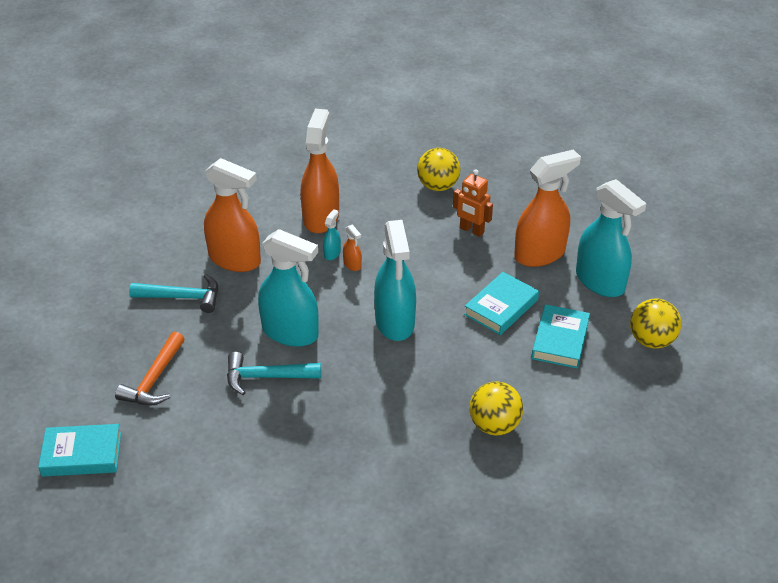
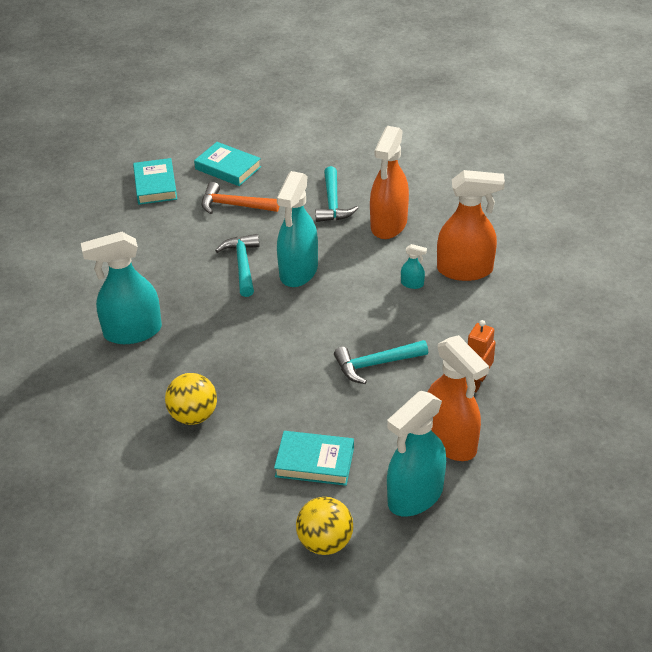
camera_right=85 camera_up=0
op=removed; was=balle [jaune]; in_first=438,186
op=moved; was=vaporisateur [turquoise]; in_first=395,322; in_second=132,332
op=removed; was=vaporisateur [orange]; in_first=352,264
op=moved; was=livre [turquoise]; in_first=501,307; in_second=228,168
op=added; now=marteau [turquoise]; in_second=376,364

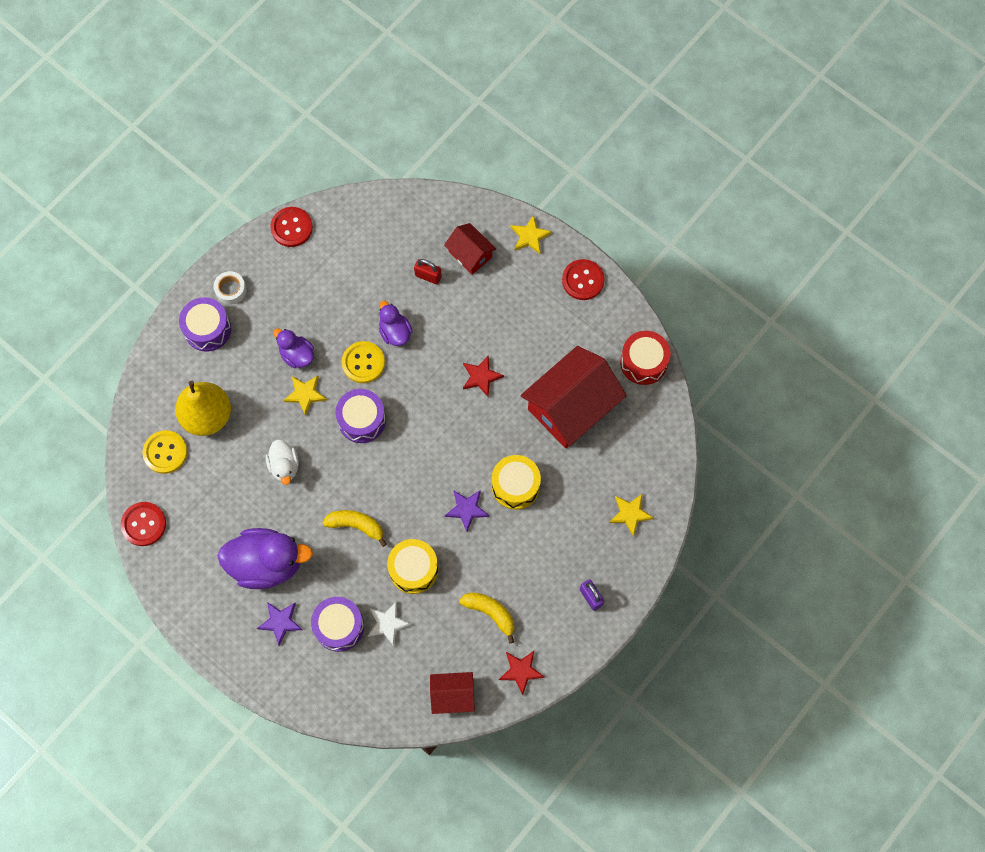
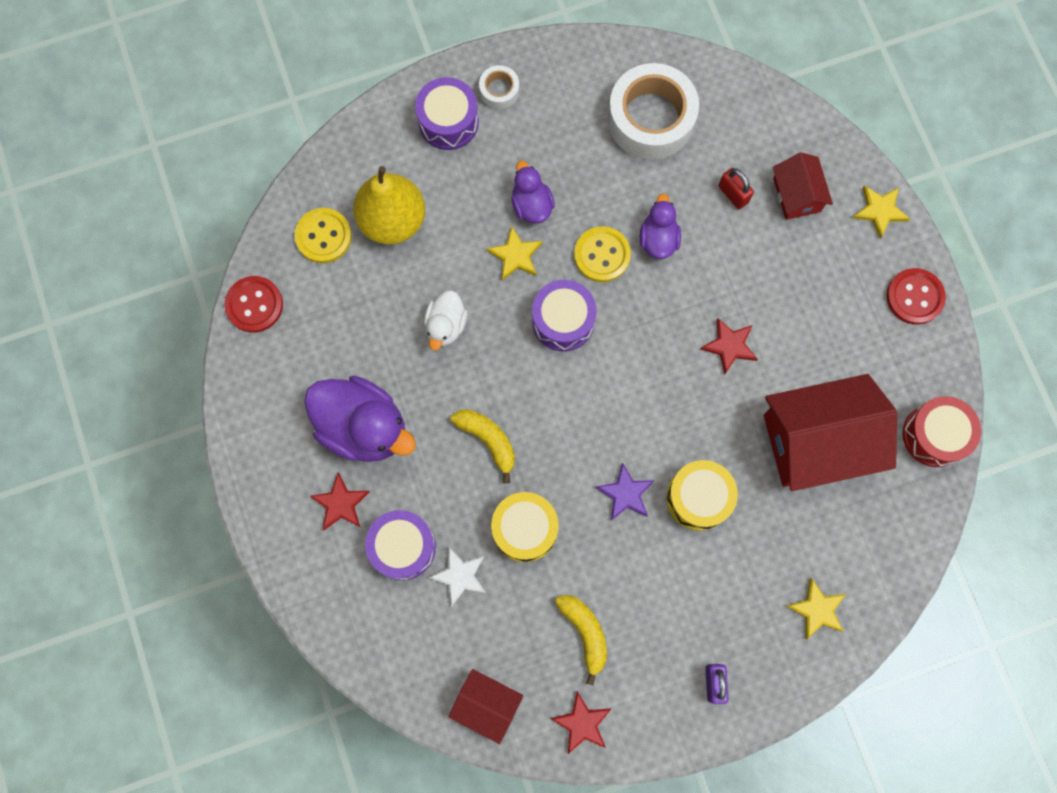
camera_right=30 camera_up=5
op=removed; was=bouton [rouge]; in_first=291,228
op=recoloured; was=étoile [violet]; now=étoile [rouge]; in_first=280,622; in_second=340,503
op=added; now=ruban adhésif [blanc]; in_second=651,119

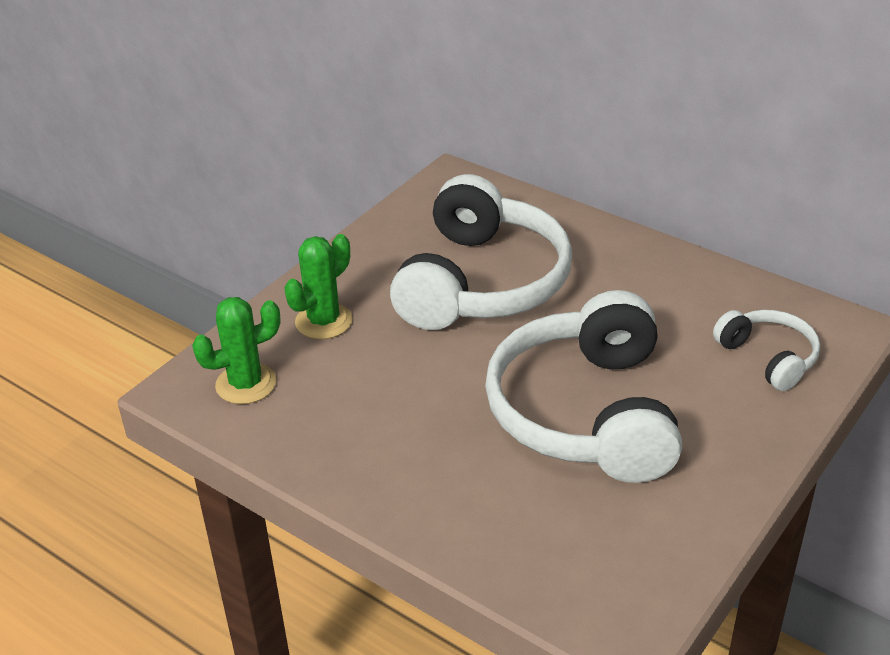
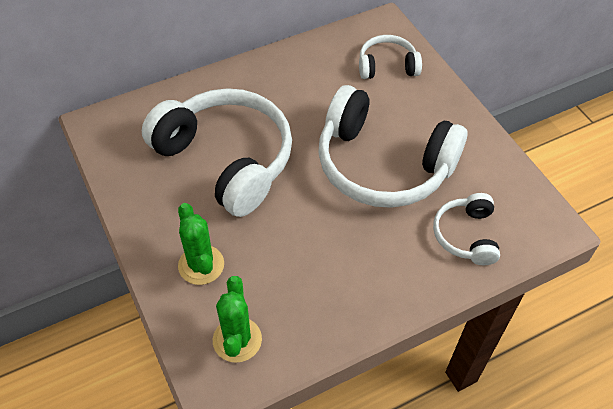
camera_right=-65 camera_up=15
op=added; now=casque audio [blanc]; in_second=466,235

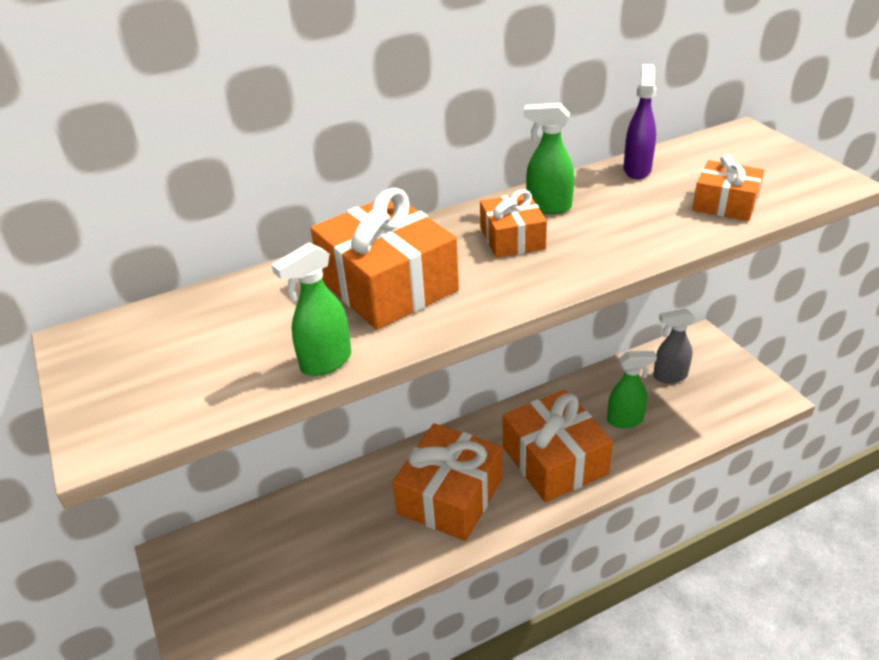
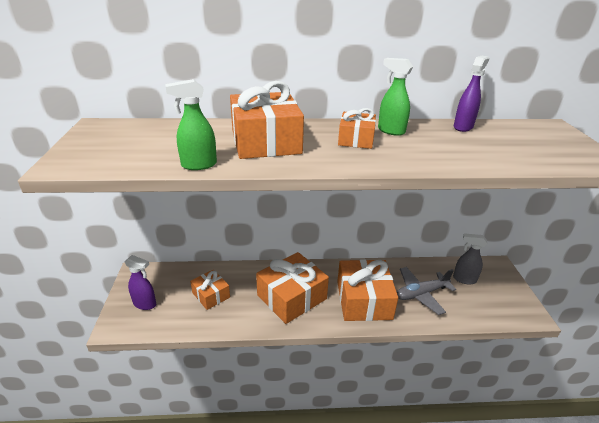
camera_right=20 camera_up=-5
op=moved; was=cadeau [orange]; in_first=725,204; in_second=211,295
op=replaced; was=vaporisateur [vert]; now=avion [gris]; in_first=625,420; in_second=421,294
op=added; now=vaporisateur [violet]; in_second=145,304

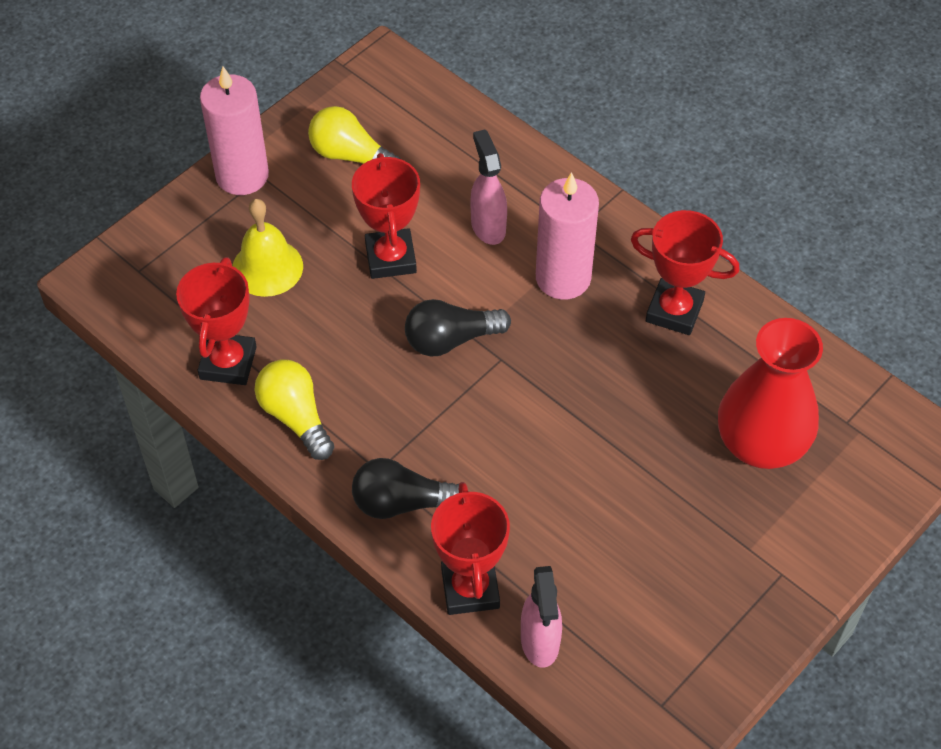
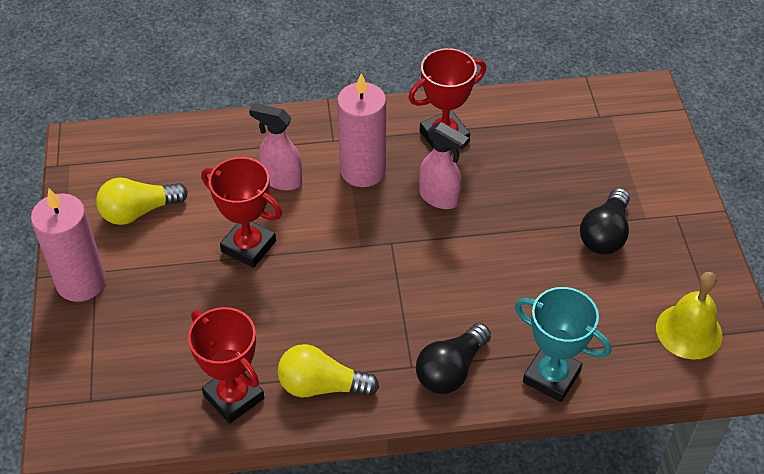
camera_right=-50 camera_up=-5
op=moved; was=cloche [jaune]; in_first=267,267; in_second=689,331
op=moved; was=ampoule [noir]; in_first=451,340; in_second=605,234
op=removed; was=vase [rouge]; in_first=760,444
op=recoloured; was=trophée [rouge]; now=trophée [turquoise]; in_first=470,588; in_second=551,376
op=moved; was=vaporisateur [rose]; in_first=540,642; in_second=439,198

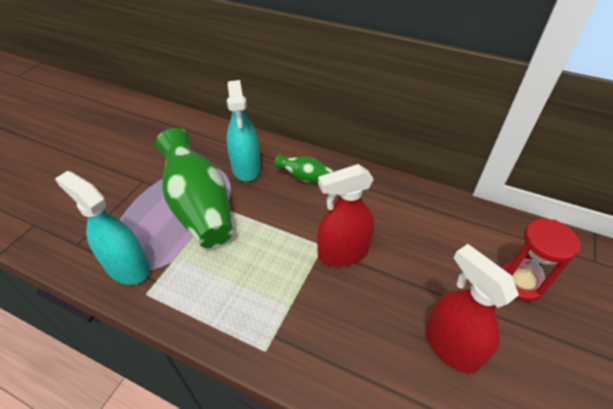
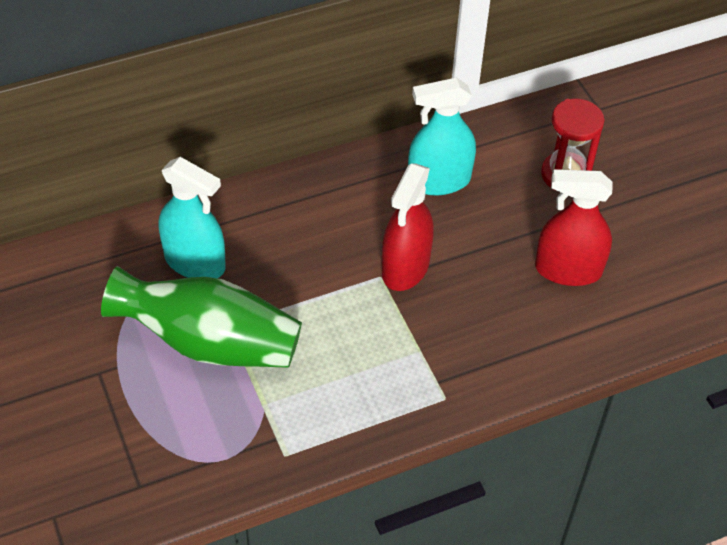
camera_right=-50 camera_up=5
op=removed; was=vase [vert]; in_first=305,178
op=moved; was=vaporisateur [turquoise]; in_first=127,267; in_second=439,181

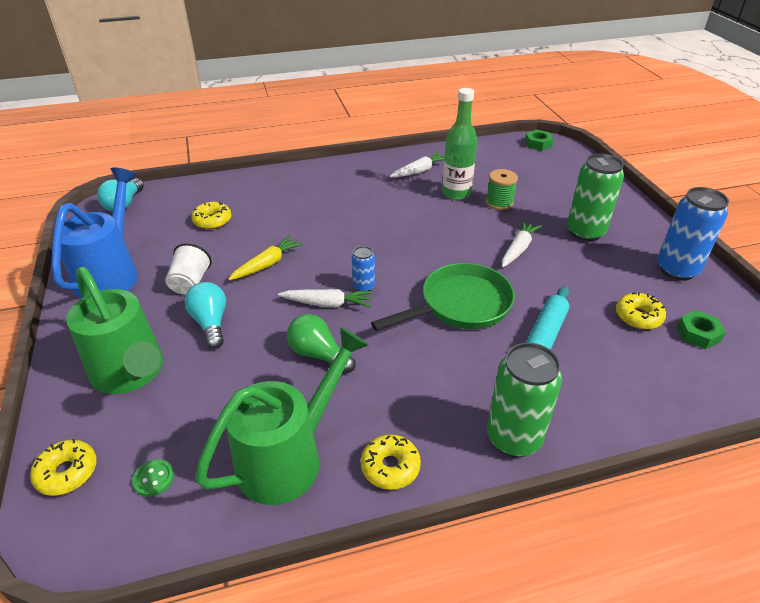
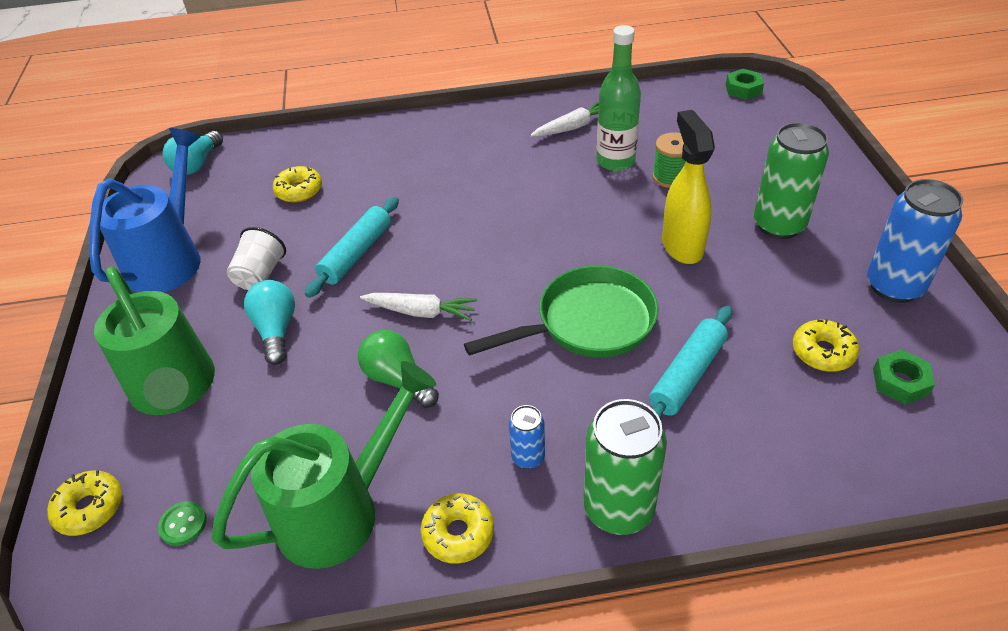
camera_right=10 camera_up=5
op=replaced; was=carotte [blanc]; now=vaporisateur [jaune]; in_first=518,249; in_second=682,246
op=replaced; was=carotte [jaune]; now=rouleau à pâtisserie [turquoise]; in_first=267,264; in_second=356,254
op=moved; was=canette [bleu]; in_first=363,287; in_second=528,457

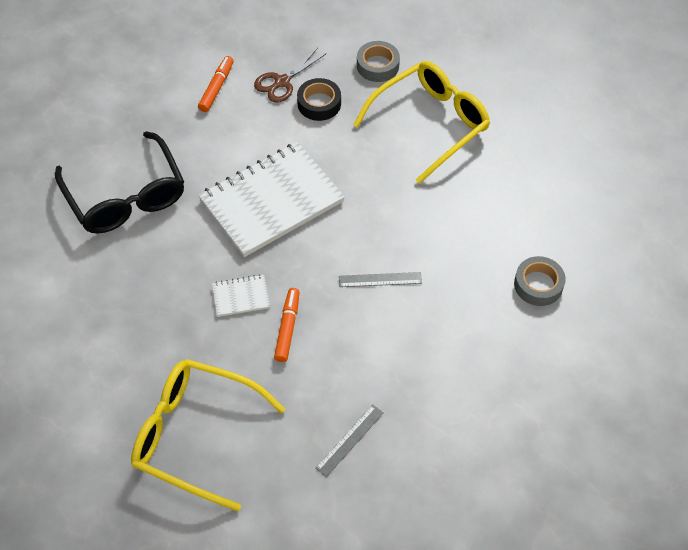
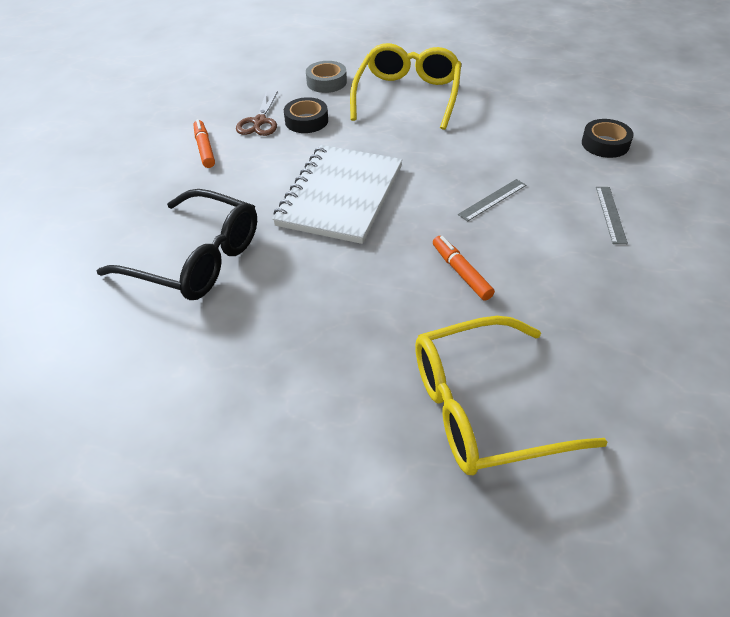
camera_right=-35 camera_up=-10
op=recoloured; was=ruban adhésif [gris]; now=ruban adhésif [noir]; in_first=538,285; in_second=605,144
op=removed; was=carnet [blanc]; in_first=241,297
op=moved; was=règle [gris]; in_first=350,440; in_second=611,214

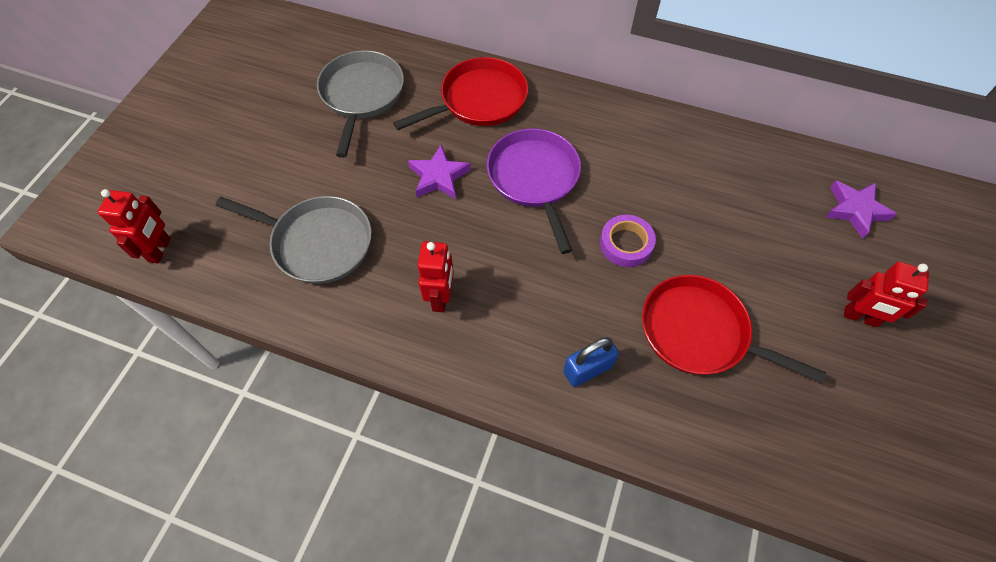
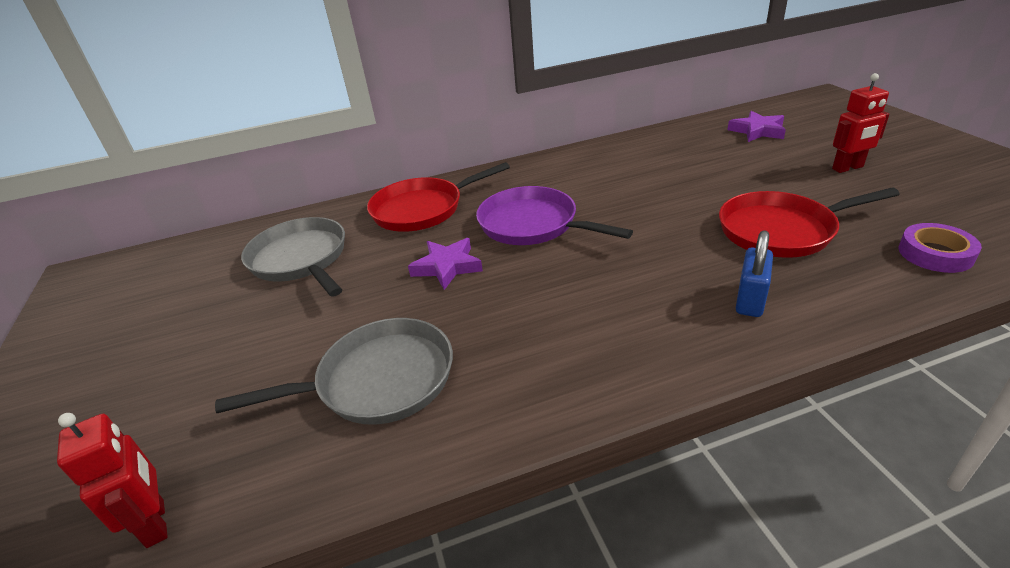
camera_right=-35 camera_up=-25
op=turned; was=poêle [rouge]; in_first=479,100; in_second=422,209; clockwise=-135
op=moved; was=ruban adhésif [violet]; in_first=626,244; in_second=935,253
op=removed; was=robot [rouge]; in_first=441,298

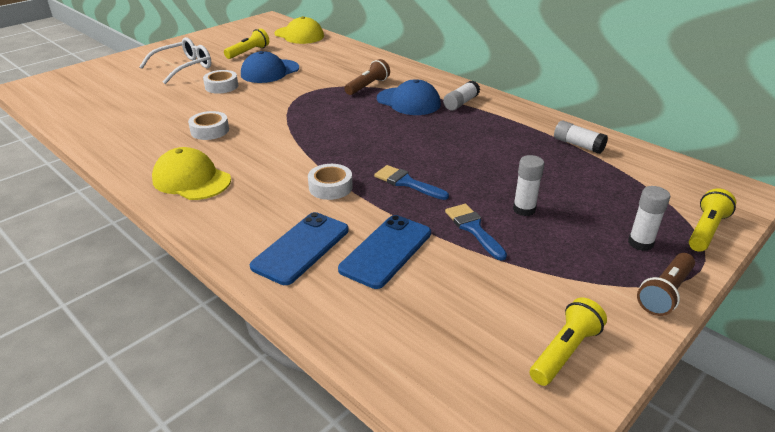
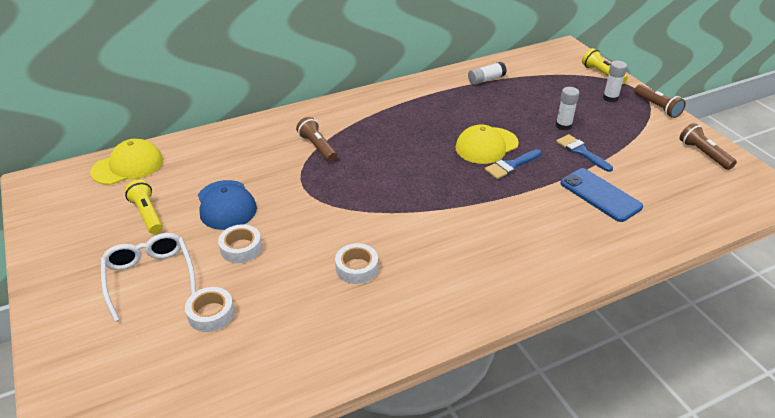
camera_right=-70 camera_up=5
op=removed; was=casquette [bleu]; in_first=408,101
op=removed; was=bâton de colle [blanc]; in_first=461,103
op=moved; was=casquette [jaune]; in_first=191,180; in_second=486,146
op=moved; was=ruban adhésif [blanc]; in_first=330,187; in_second=211,314
op=turned; was=pinceau [bleu]; in_first=473,229; in_second=581,152; clockwise=60
op=removed; was=téléphone [bleu]; in_first=301,248
op=recoloured; was=lampe de poche [jaune]; now=lampe de poche [marron]; in_first=565,351; in_second=703,154

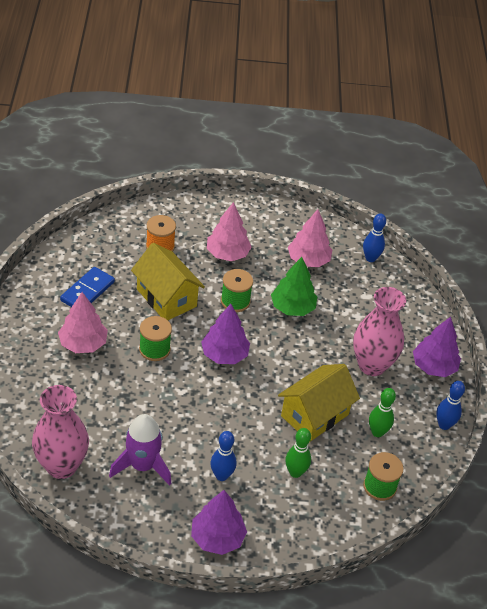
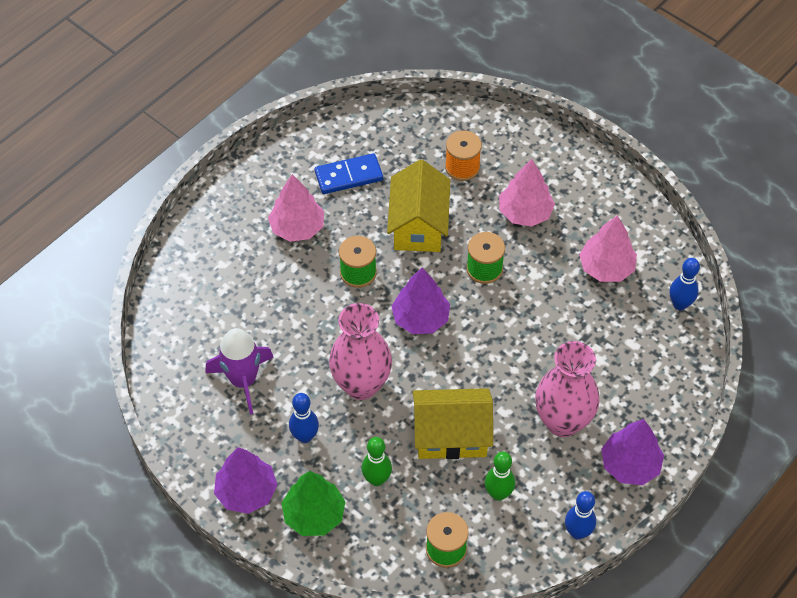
camera_right=45 camera_up=10
op=moved; was=arbre [vert]; in_first=292,307; in_second=314,515
op=moved; was=vase [rose]; in_first=61,466; in_second=361,385

